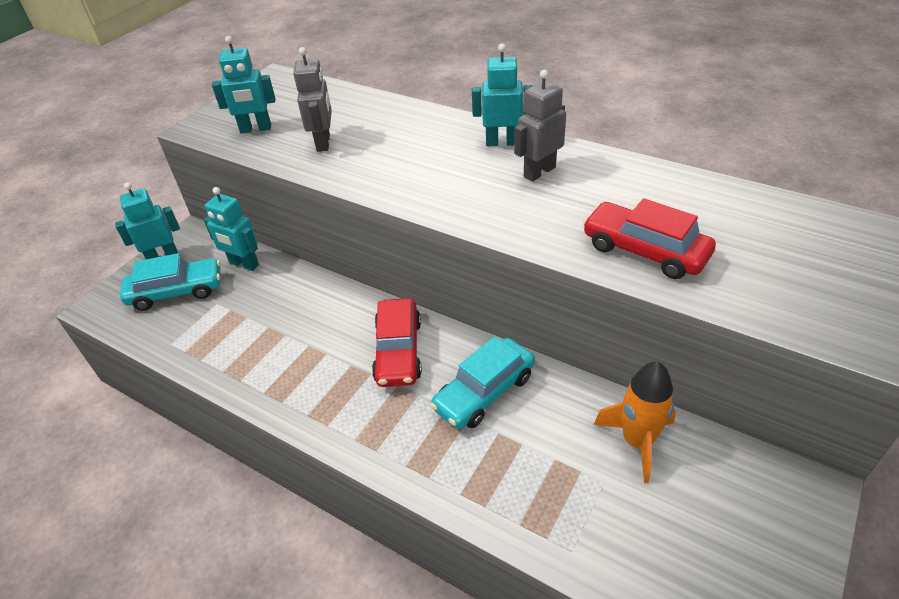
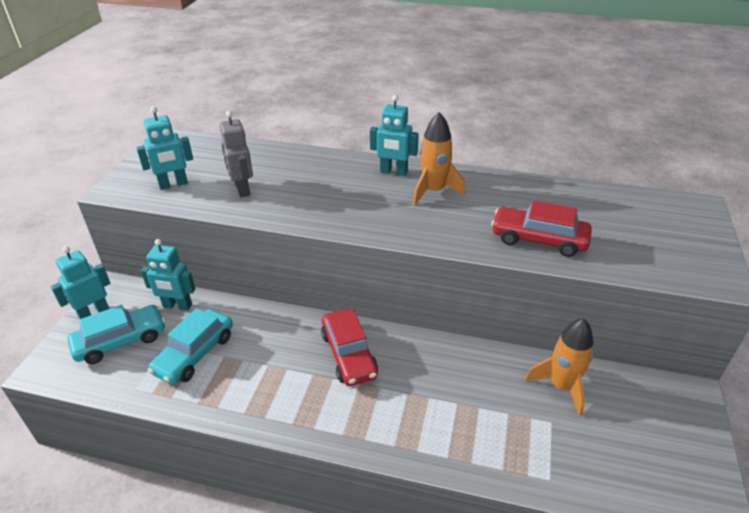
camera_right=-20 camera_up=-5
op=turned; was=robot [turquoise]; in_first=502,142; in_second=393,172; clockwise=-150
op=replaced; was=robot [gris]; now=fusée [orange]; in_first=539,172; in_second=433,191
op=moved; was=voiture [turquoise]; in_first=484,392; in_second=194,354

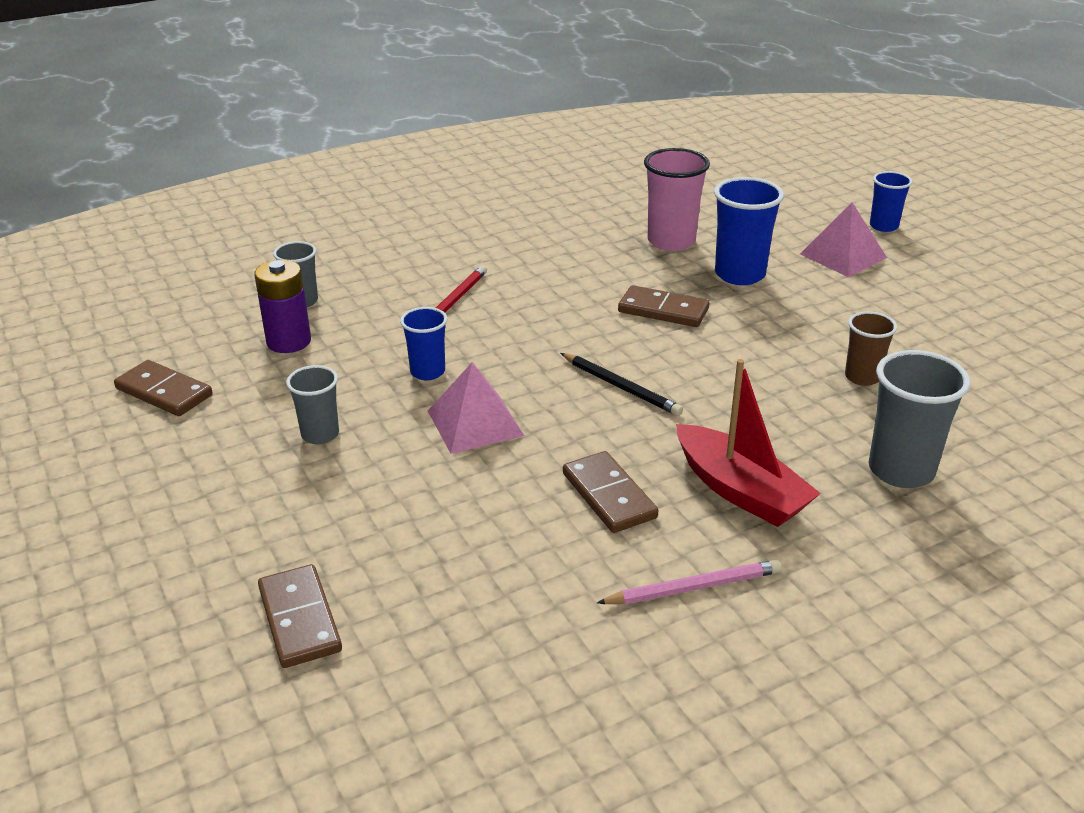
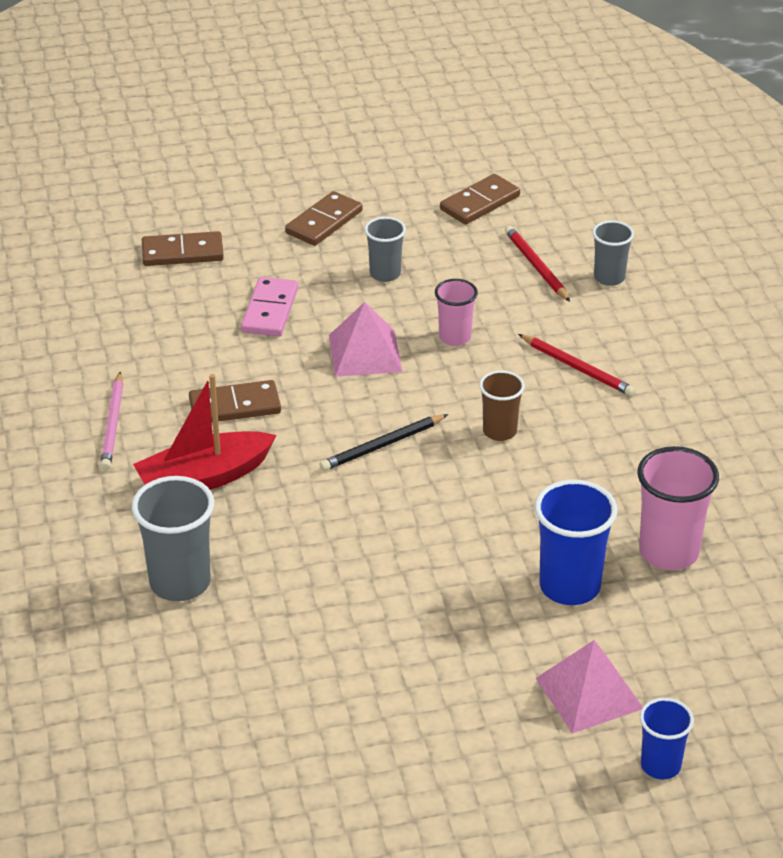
camera_right=105 camera_up=5
op=replaced; was=pile [violet]; now=crayon [rouge]; in_first=289,342; in_second=536,266
op=moved; was=domino [marron]; in_first=663,310; in_second=324,222
op=recoloured; was=gobelet [bleu]; now=gobelet [rose]; in_first=427,372; in_second=455,337
op=moved; was=gobelet [marron]; in_first=862,377; in_second=499,431
op=added; now=domino [rose]; in_second=270,310

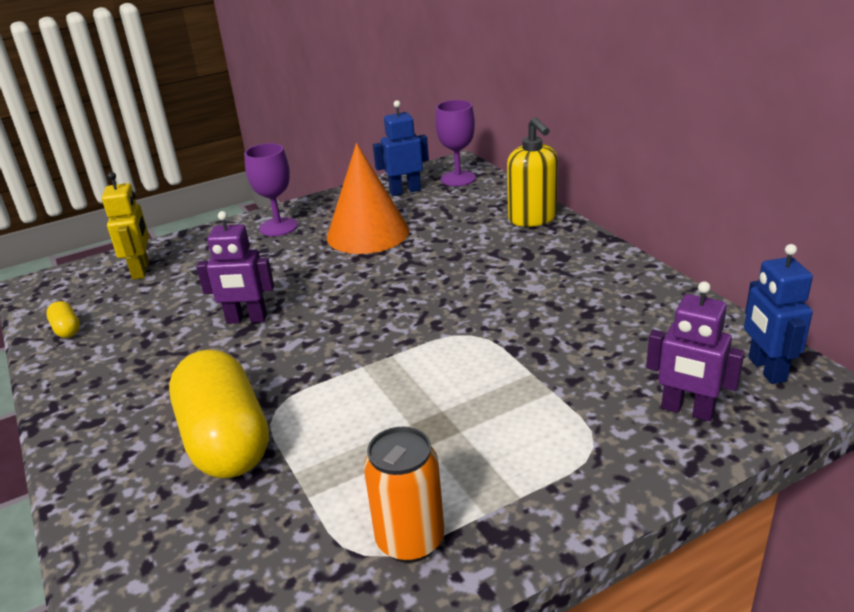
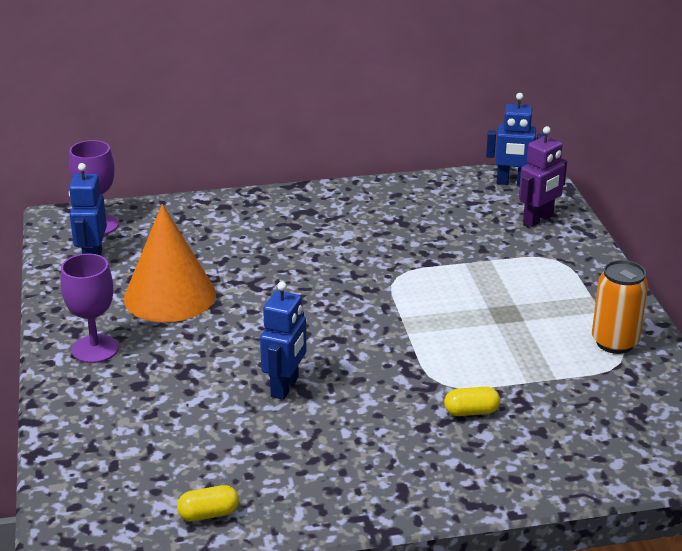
camera_right=-75 camera_up=0
op=removed; was=distributeur de savon [jaune]; in_first=532,218
op=removed; was=robot [jaune]; in_first=141,270
op=recoloured; was=robot [violet]; now=robot [bleu]; in_first=246,319; in_second=285,387
op=resized; was=gélule [jaune]; in_first=226,440; in_second=471,412; ratio=0.4

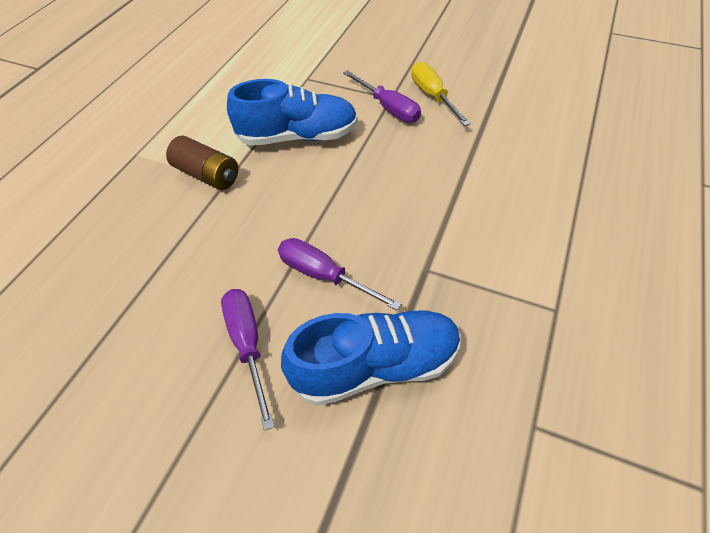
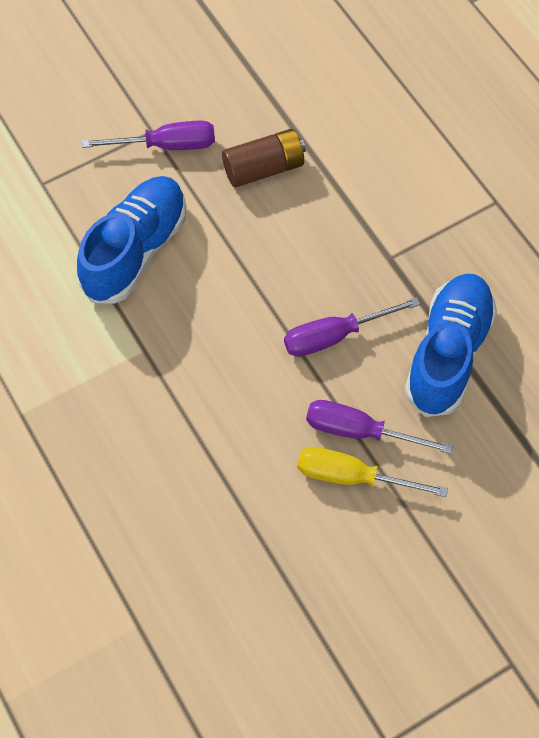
camera_right=-55 camera_up=10
op=moved; was=tournevis [jaune]; in_first=432,96; in_second=352,477
op=moved; was=pile [marron]; in_first=207,175; in_second=264,168

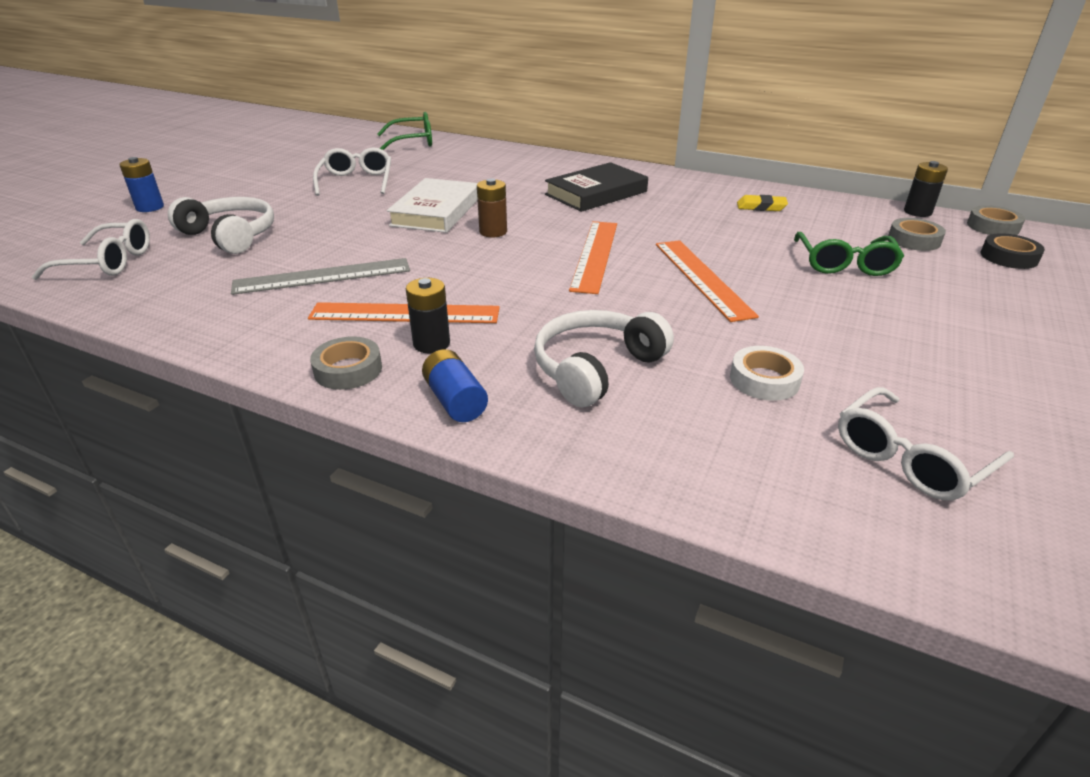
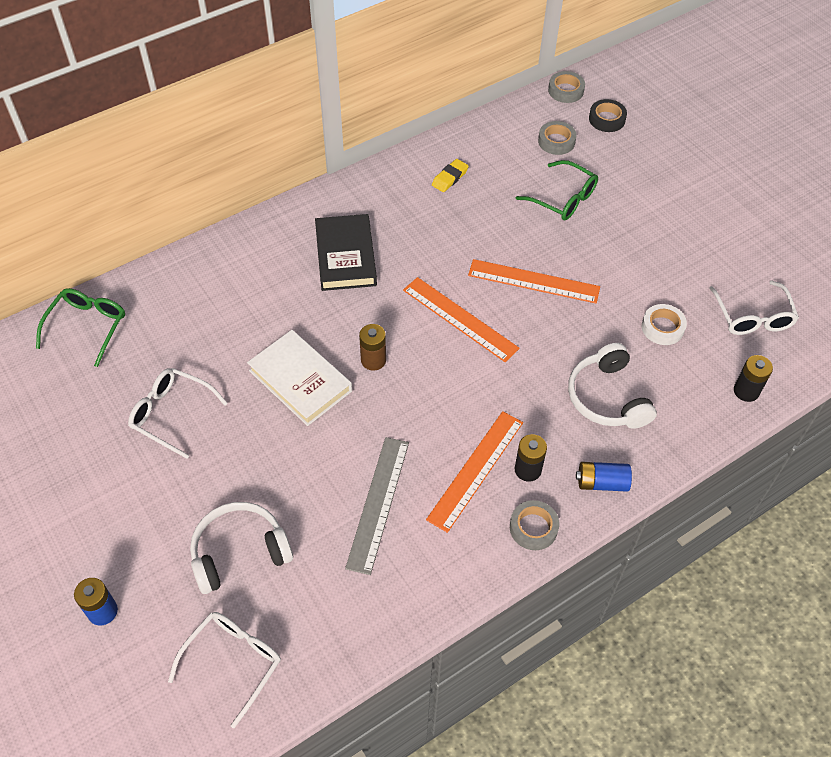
camera_right=-60 camera_up=20
op=moved; was=pile [noir]; in_first=917,212; in_second=746,391

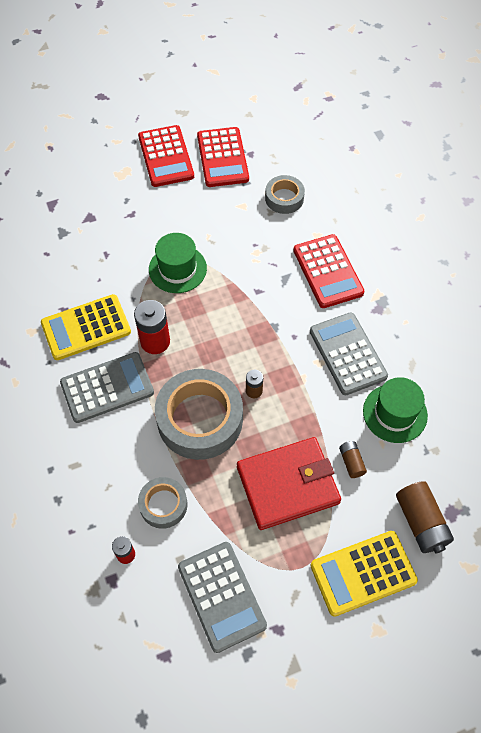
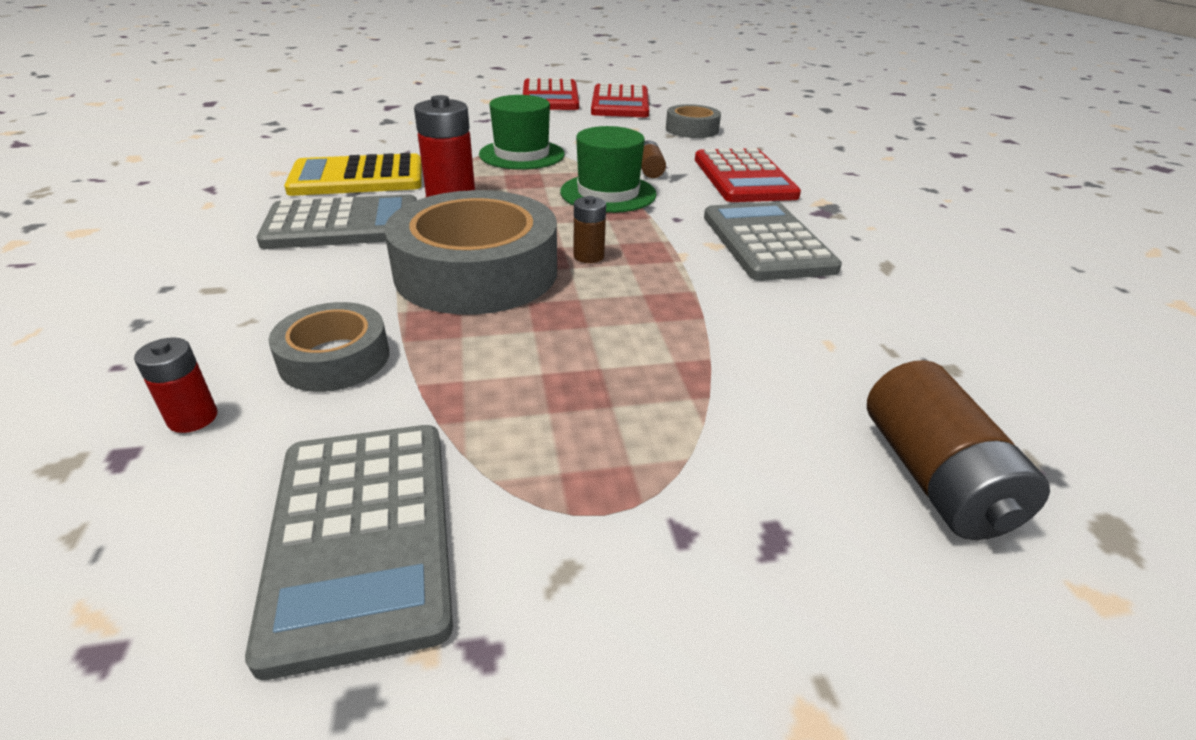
camera_right=10 camera_up=-25
op=moved; was=chapeau [vert]; in_first=395,413; in_second=608,193
op=removed; was=portefeuille [rouge]; in_first=288,485
op=moved; was=pile [marron]; in_first=351,462; in_second=649,170
op=removed; was=calculatrice [jaune]; in_first=363,573

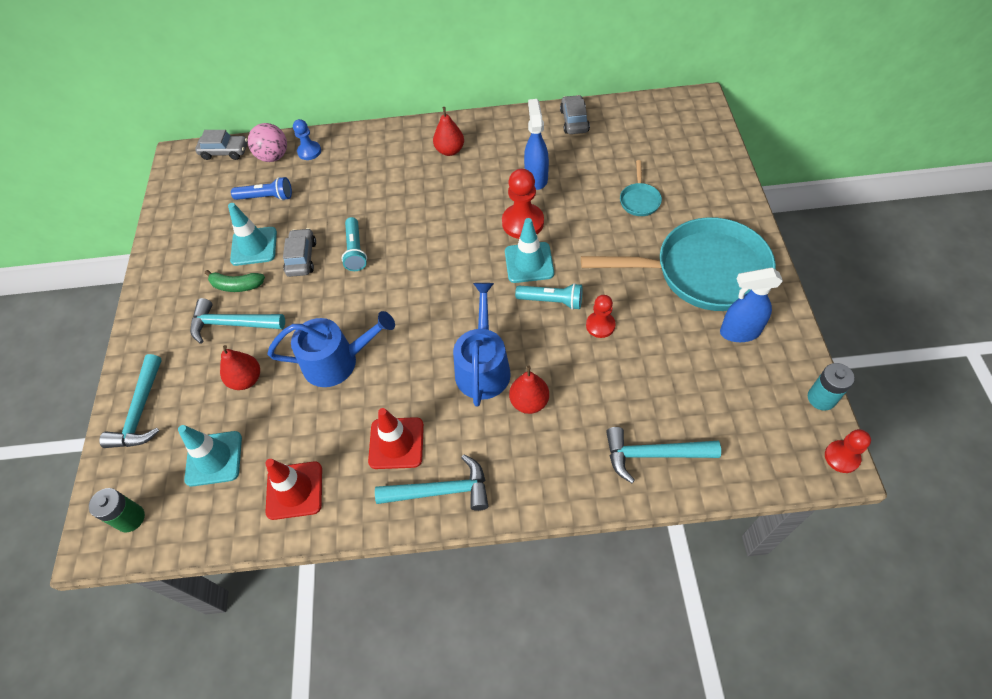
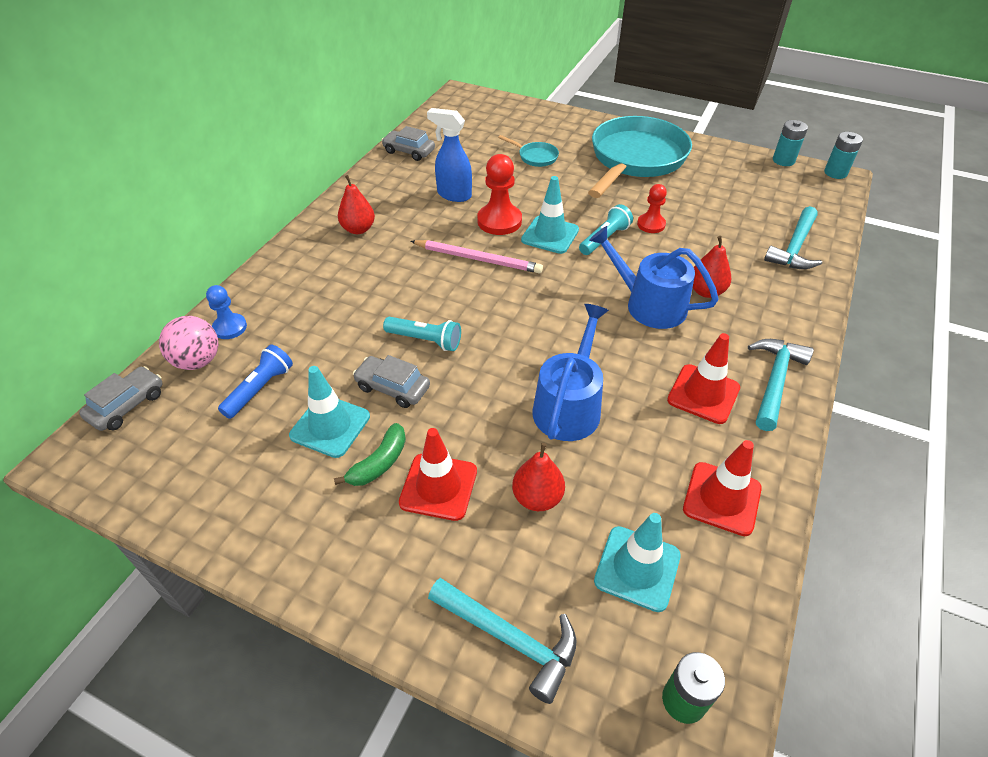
camera_right=-65 camera_up=-10
op=removed; was=vaporisateur [bleu]; in_first=739,332
op=replaced; was=marteau [turquoise]; now=cône de chantier [rouge]; in_first=232,324; in_second=438,487
op=replaced; was=pion [rouge]; now=pile [turquoise]; in_first=841,457; in_second=835,173
op=added; now=crayon [rose]; in_second=478,259

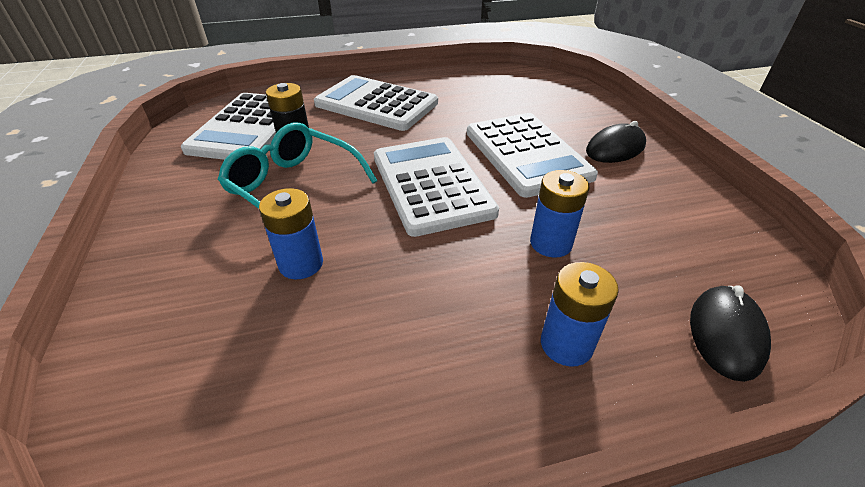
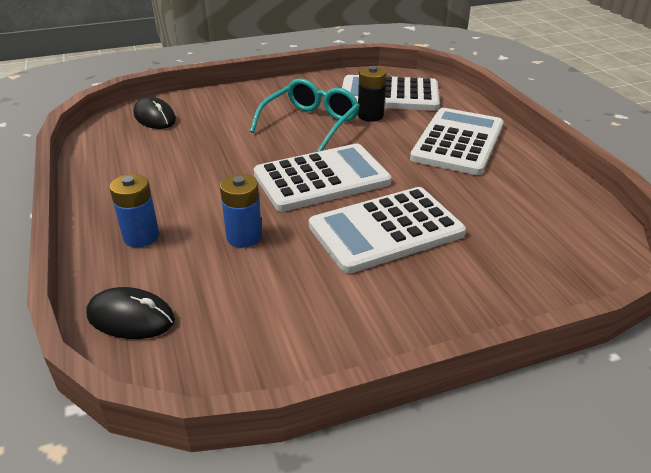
camera_right=85 camera_up=-5
op=moved; was=souris [noir]; in_first=615,148; in_second=154,117
op=removed; was=pile [bleu]; in_first=301,264

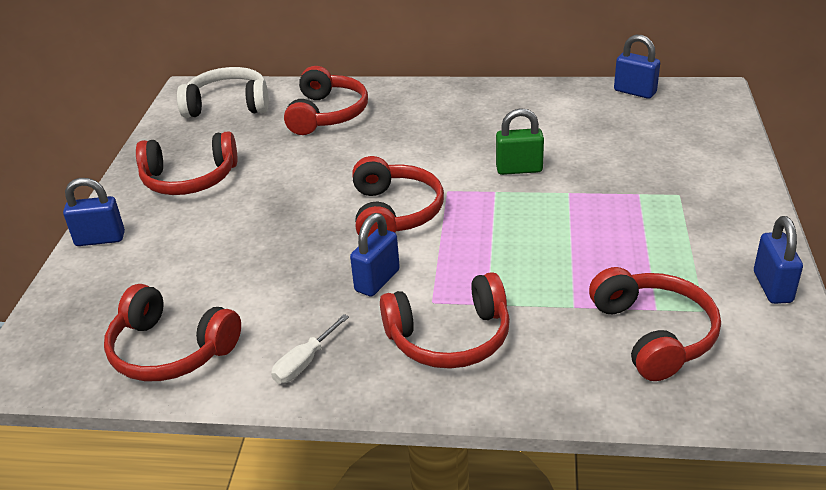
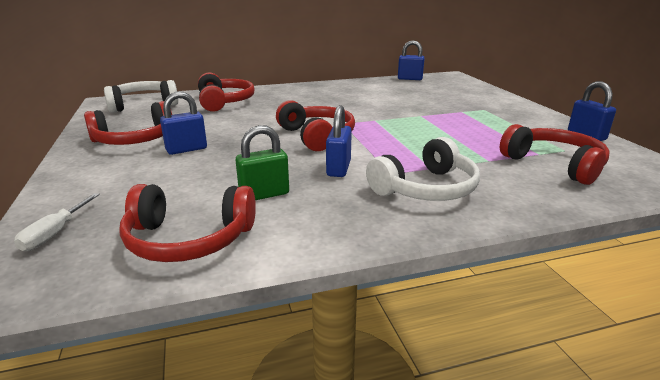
camera_right=-25 camera_up=-10
op=moved; was=cadenas [vert]; in_first=519,169; in_second=264,194
op=moved; was=cadenas [bleu]; in_first=100,239; in_second=186,149
op=recoloured; was=casque audio [rouge]; now=casque audio [blanc]; in_first=449,337; in_second=425,188
op=moved; was=tournevis [blanc]; in_first=305,362; in_second=55,233

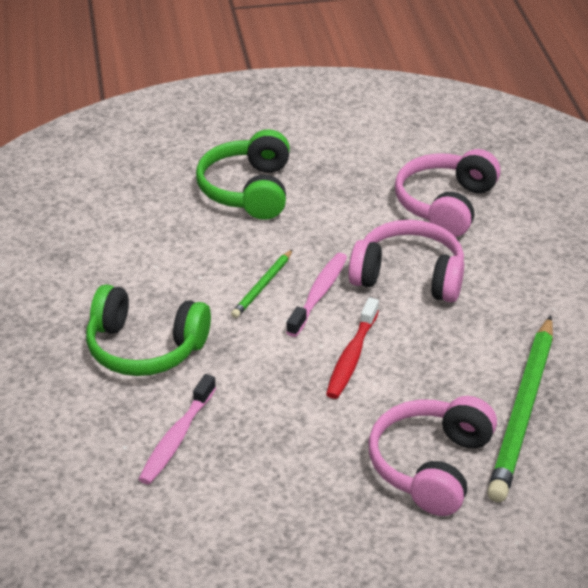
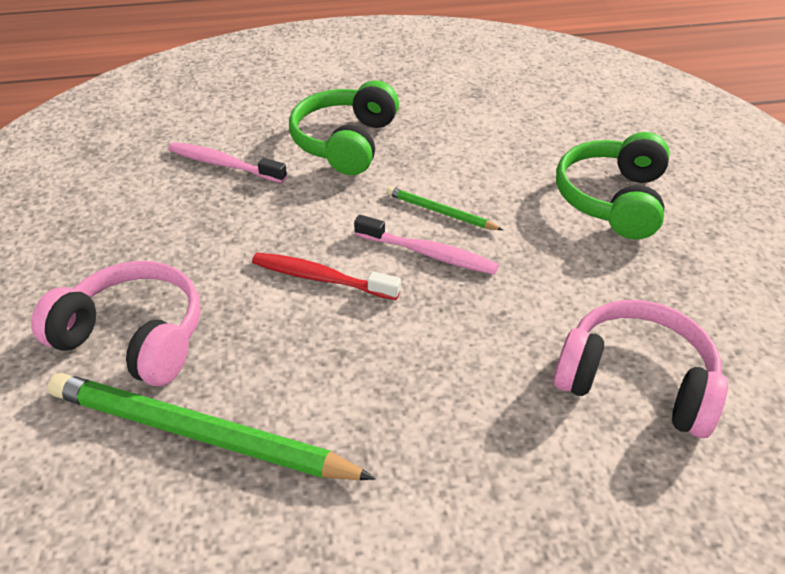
camera_right=90 camera_up=5
op=turned; was=casque audio [vert]; in_first=248,190; in_second=612,199; clockwise=-75
op=removed; was=casque audio [rose]; in_first=409,276

